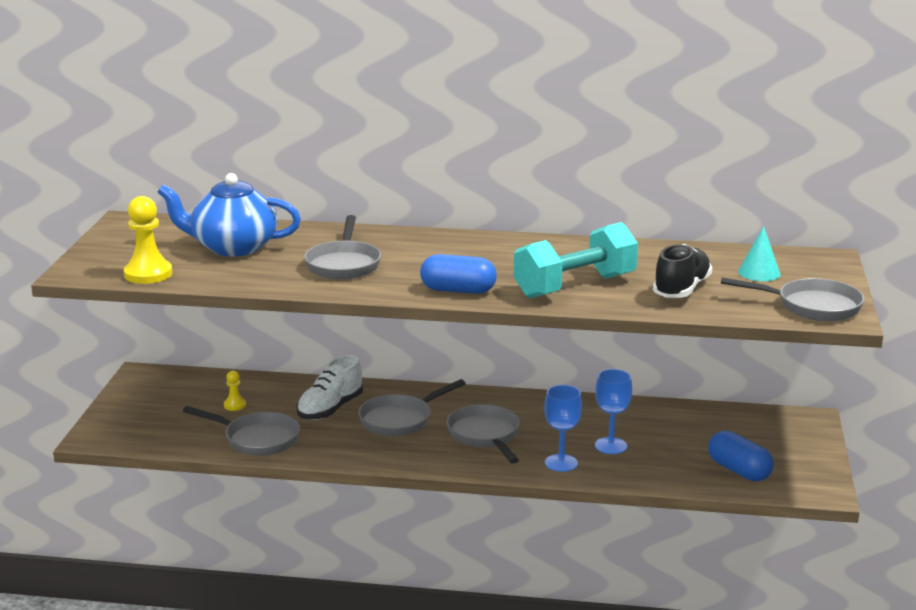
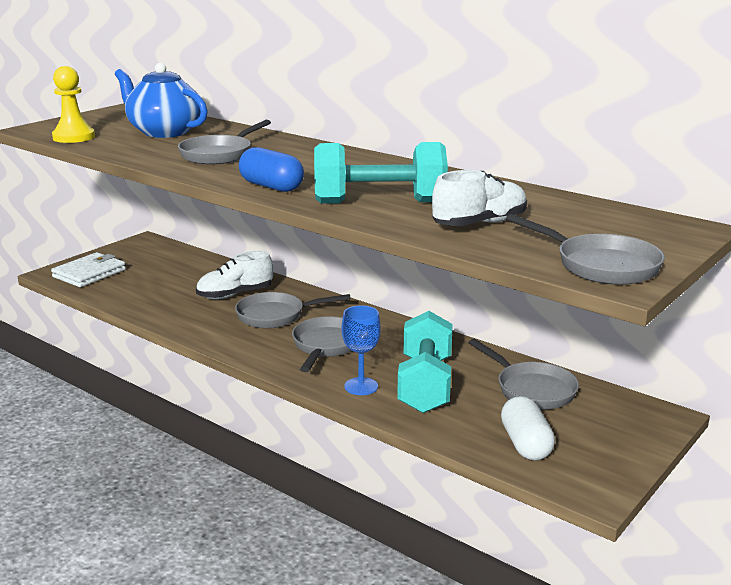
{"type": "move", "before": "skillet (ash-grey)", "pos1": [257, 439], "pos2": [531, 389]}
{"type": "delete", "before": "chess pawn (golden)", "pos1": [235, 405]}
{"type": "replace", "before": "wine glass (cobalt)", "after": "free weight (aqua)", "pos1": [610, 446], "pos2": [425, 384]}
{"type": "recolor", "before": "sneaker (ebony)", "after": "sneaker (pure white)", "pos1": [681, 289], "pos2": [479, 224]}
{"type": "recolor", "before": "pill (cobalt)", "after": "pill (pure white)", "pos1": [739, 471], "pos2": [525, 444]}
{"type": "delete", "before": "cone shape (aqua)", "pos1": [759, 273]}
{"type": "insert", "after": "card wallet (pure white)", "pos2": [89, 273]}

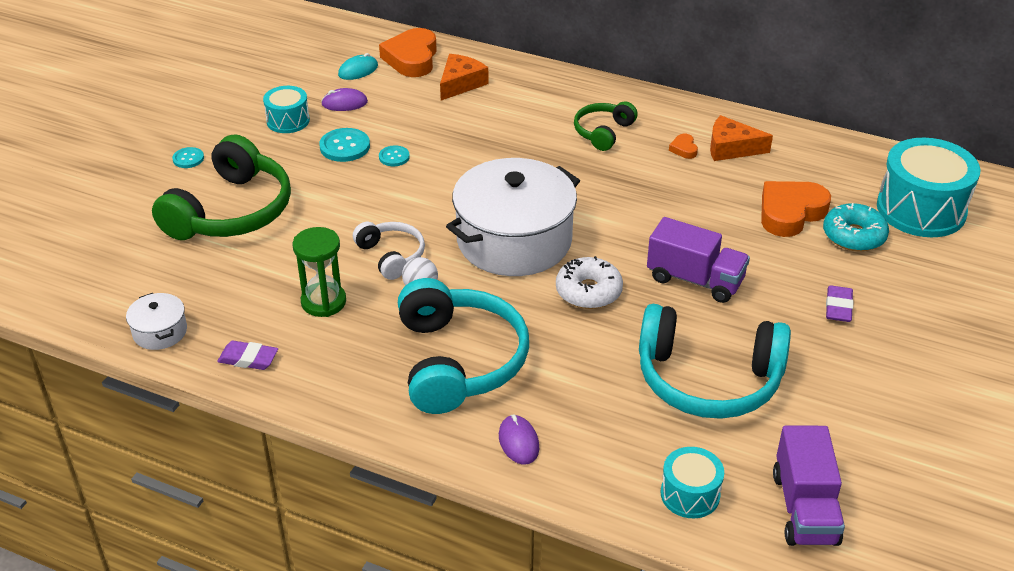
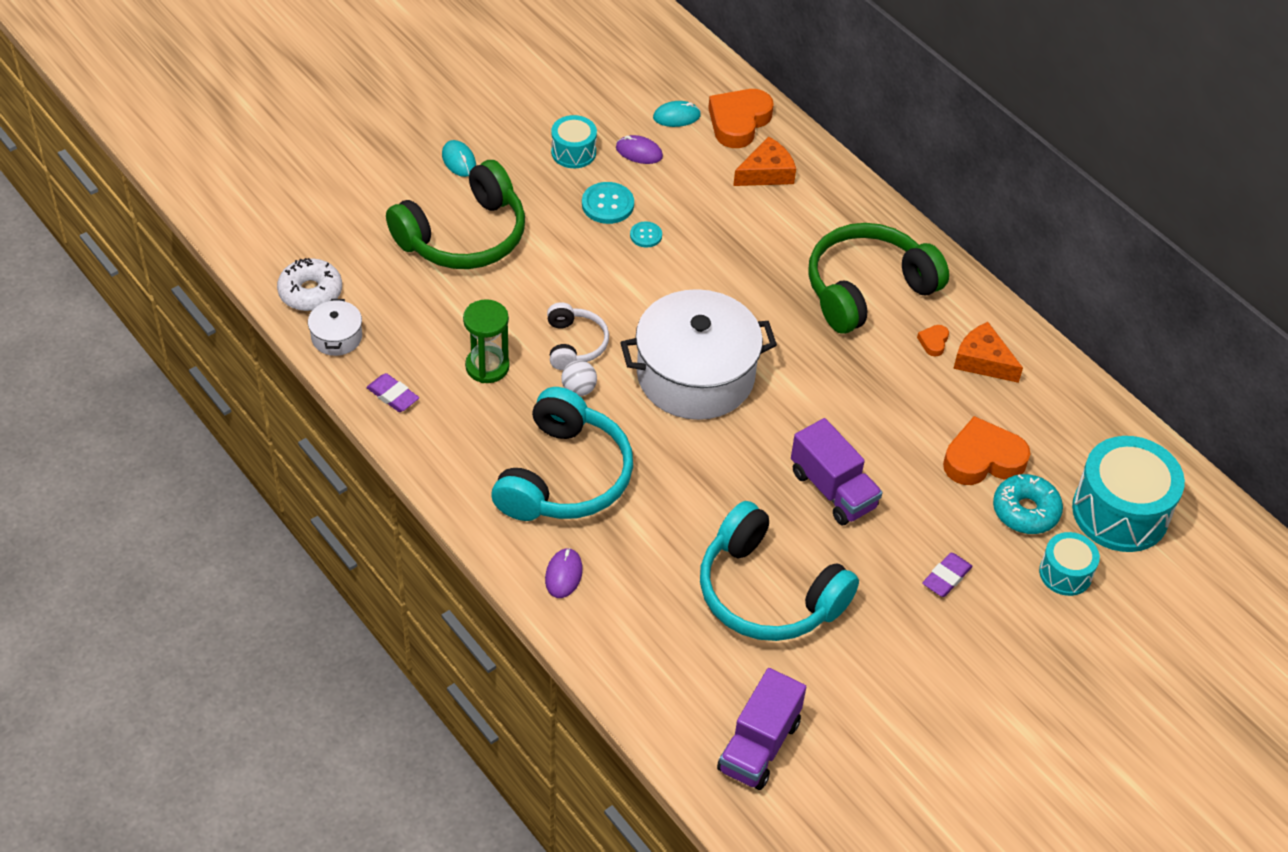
{"type": "replace", "before": "shirt button (aqua)", "after": "PC mouse (aqua)", "pos1": [188, 159], "pos2": [459, 160]}
{"type": "move", "before": "donut (pure white)", "pos1": [588, 291], "pos2": [310, 292]}
{"type": "resize", "before": "over-ear headphones (green)", "pos1": [603, 132], "pos2": [867, 289], "scale": 1.89}
{"type": "move", "before": "toy drum (aqua)", "pos1": [690, 494], "pos2": [1065, 573]}

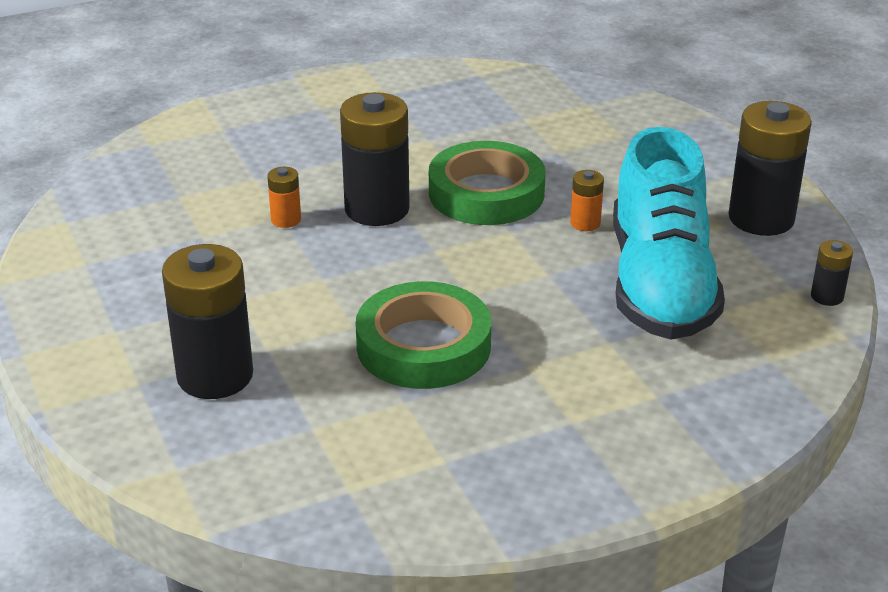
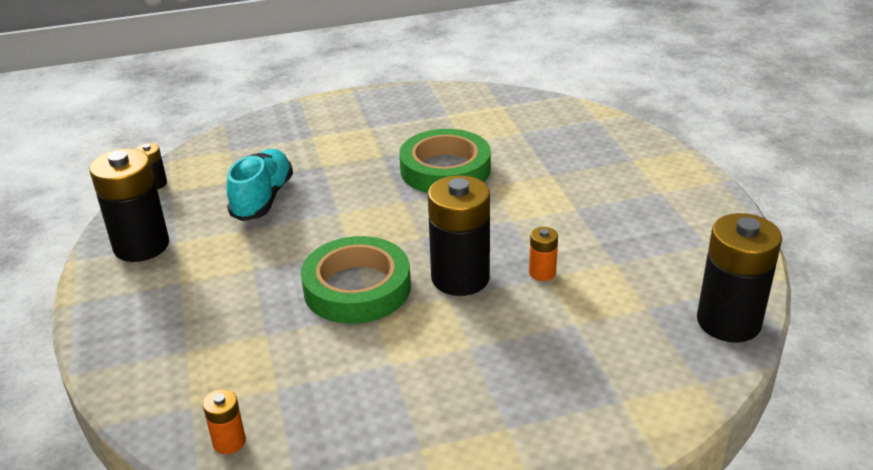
{"type": "move", "before": "power cell (ebony)", "pos1": [215, 376], "pos2": [728, 322]}
{"type": "move", "before": "power cell (orange-coloured)", "pos1": [585, 223], "pos2": [229, 442]}
{"type": "resize", "before": "sneaker (aqua)", "pos1": [660, 285], "pos2": [263, 198], "scale": 0.61}

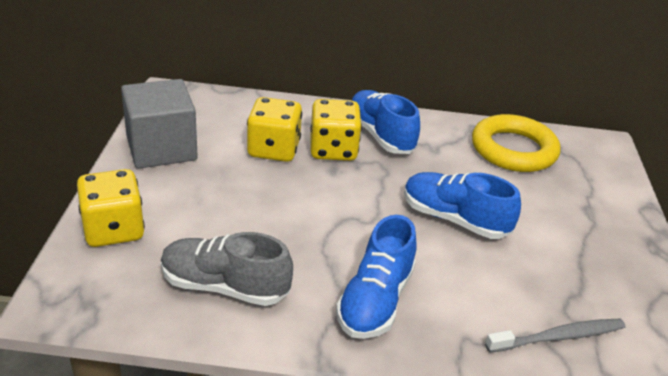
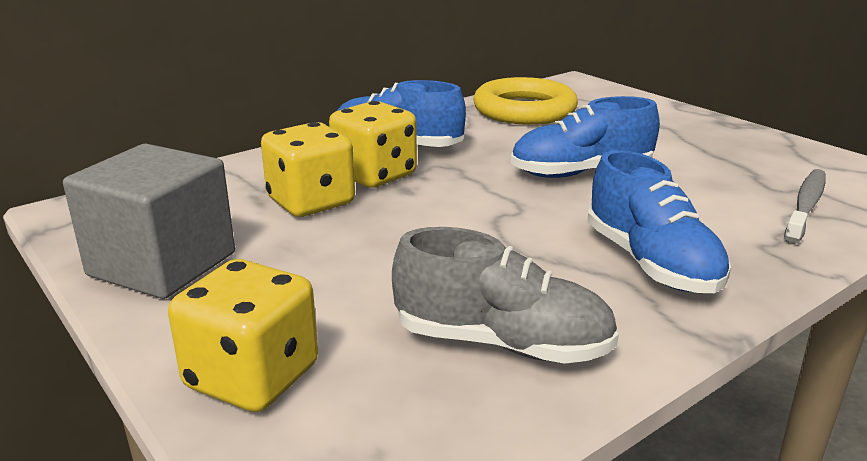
{"type": "rotate", "before": "sneaker (ash-grey)", "pos1": [224, 287], "pos2": [502, 343], "turn": -135}

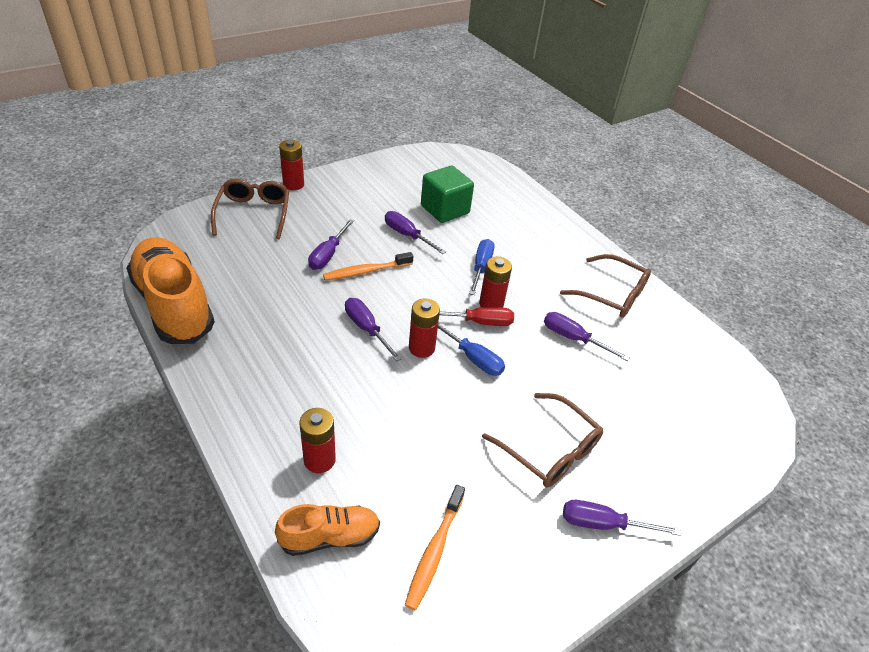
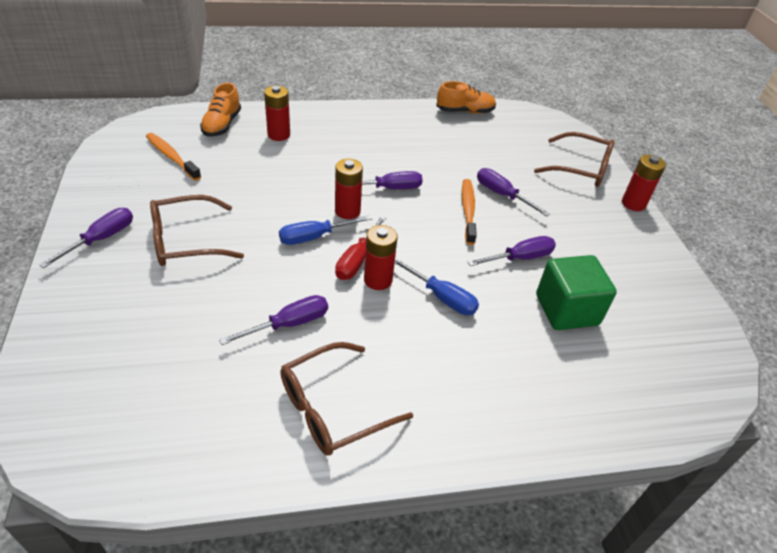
{"type": "resize", "before": "sneaker (orange-coloured)", "pos1": [174, 305], "pos2": [465, 111], "scale": 0.52}

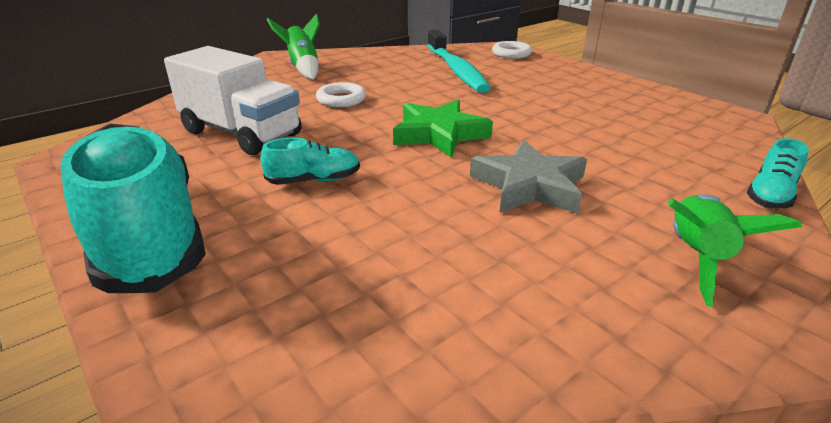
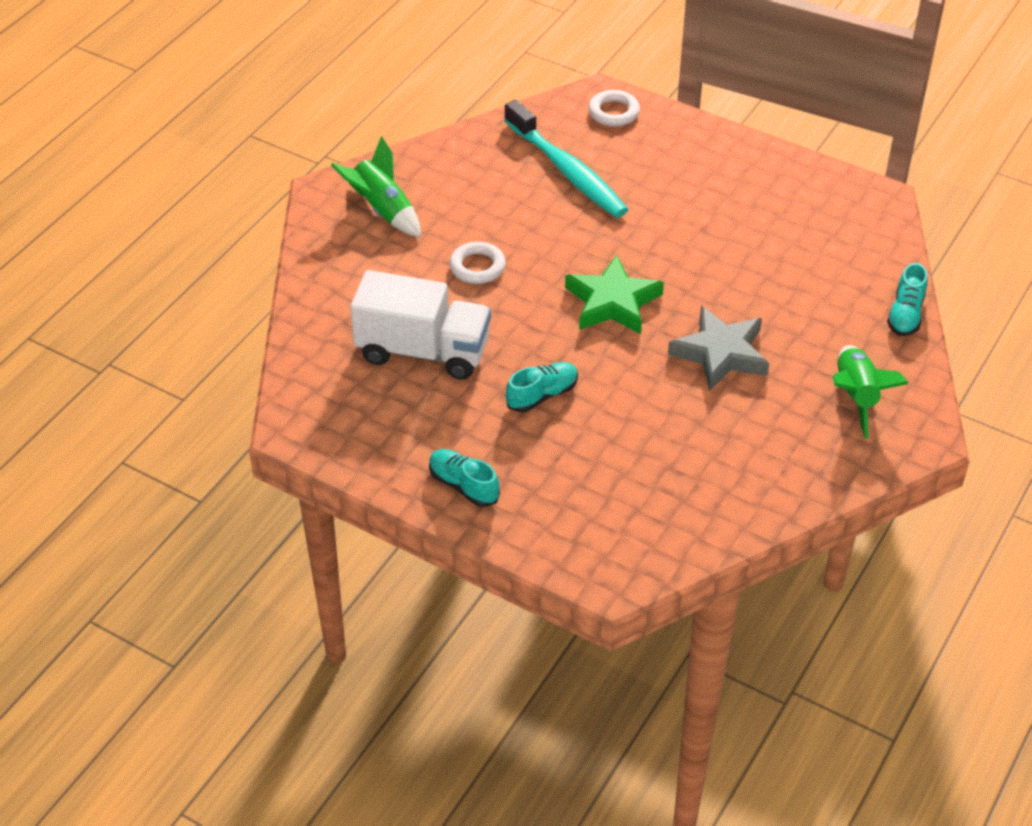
{"type": "resize", "before": "sneaker (aqua)", "pos1": [149, 234], "pos2": [463, 485], "scale": 0.43}

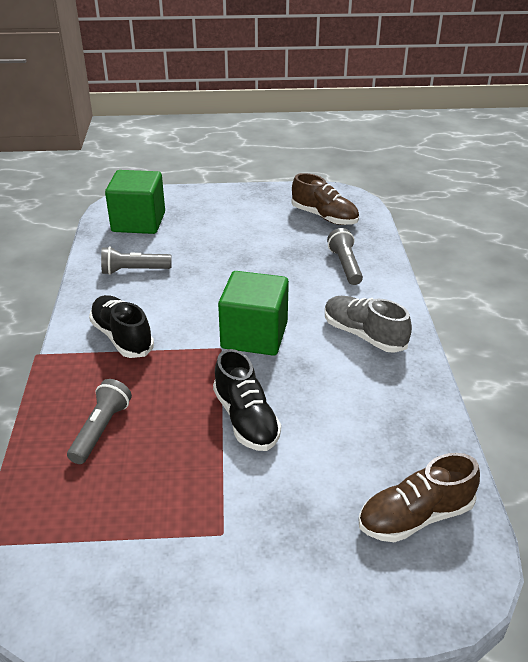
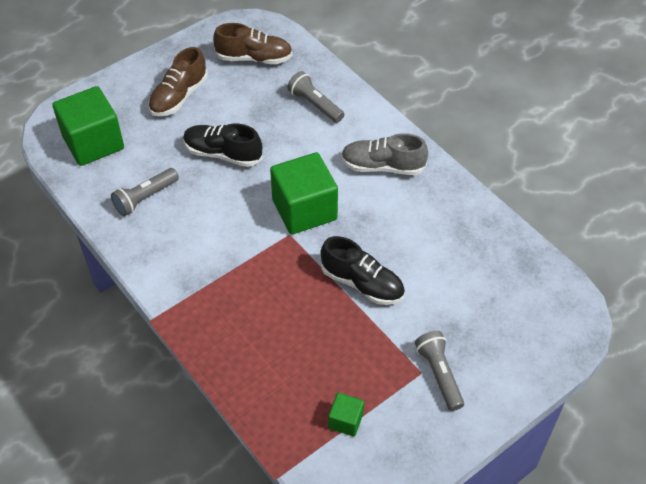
{"type": "move", "before": "torch (ash-grey)", "pos1": [101, 429], "pos2": [439, 374]}
{"type": "move", "before": "sneaker (ebony)", "pos1": [122, 337], "pos2": [223, 154]}
{"type": "move", "before": "sneaker (russet)", "pos1": [415, 516], "pos2": [179, 96]}
{"type": "insert", "after": "block (green)", "pos2": [345, 421]}

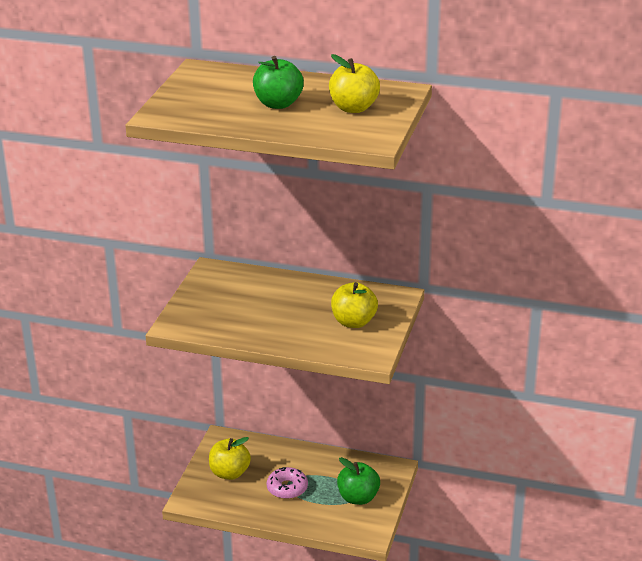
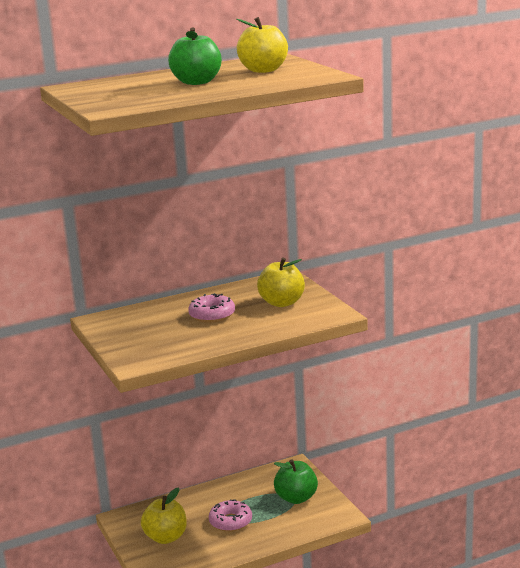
{"type": "insert", "after": "donut (pink)", "pos2": [212, 315]}

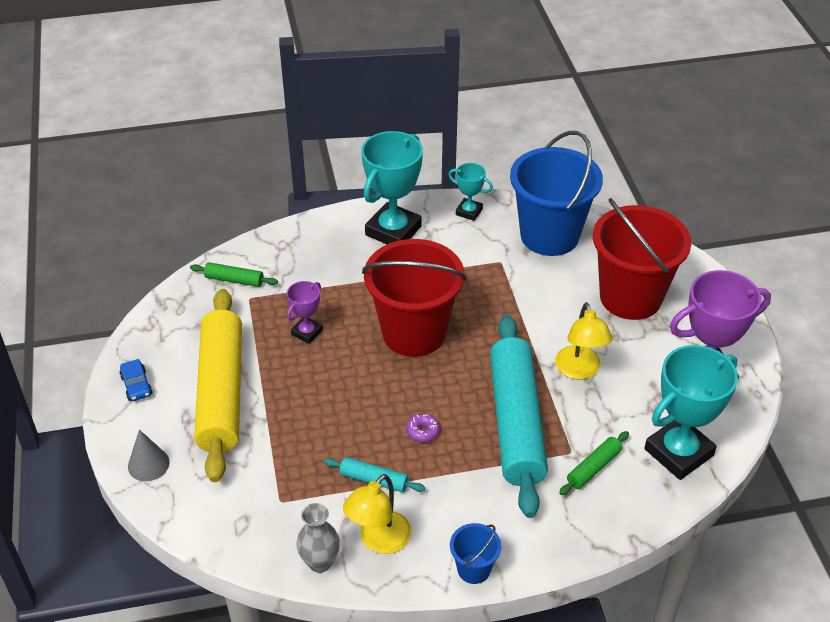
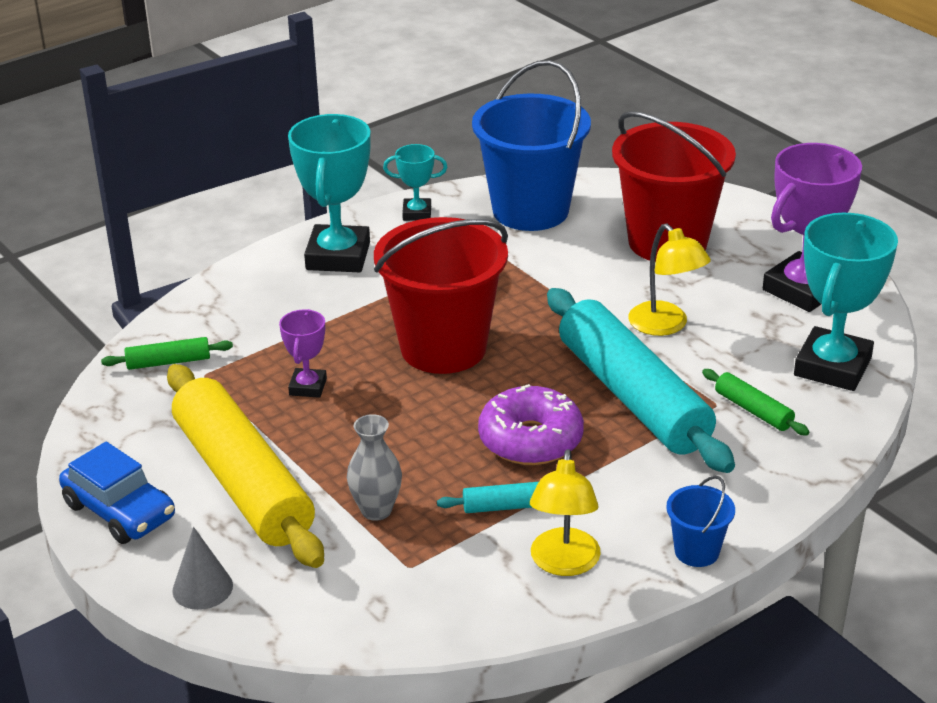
{"type": "resize", "before": "toy car (cobalt)", "pos1": [136, 385], "pos2": [120, 511], "scale": 1.77}
{"type": "move", "before": "tall vase (ash-grey)", "pos1": [320, 562], "pos2": [376, 510]}
{"type": "resize", "before": "donut (purple)", "pos1": [422, 431], "pos2": [530, 440], "scale": 2.31}
{"type": "rotate", "before": "dough roller (green)", "pos1": [593, 467], "pos2": [753, 410], "turn": -60}

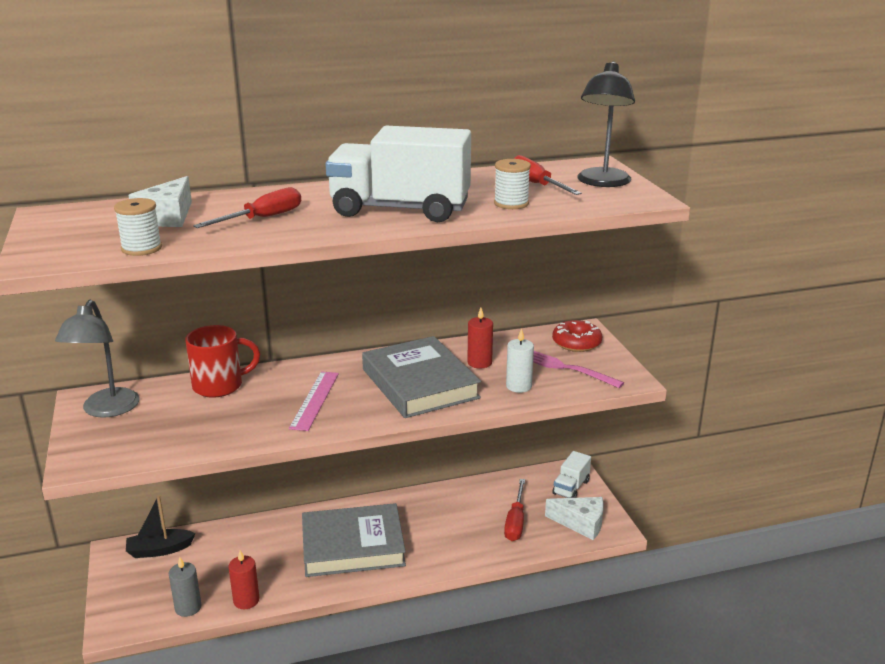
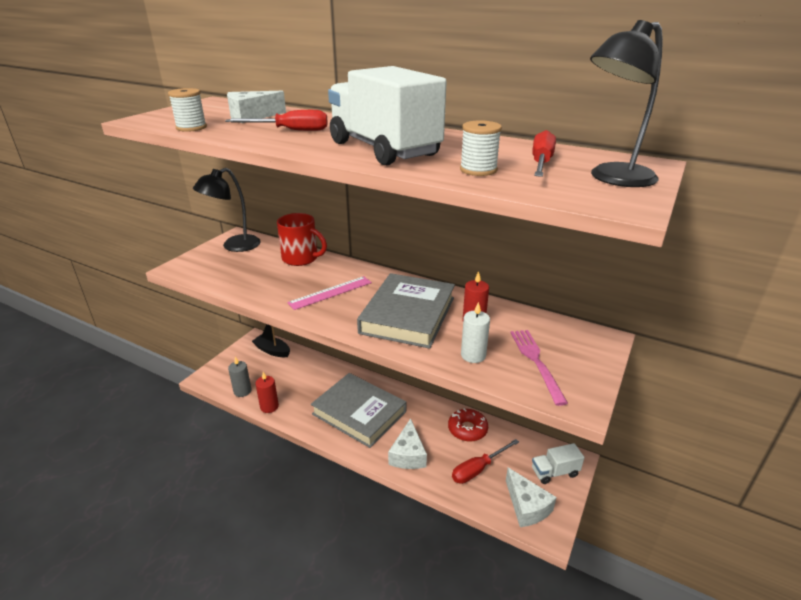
{"type": "recolor", "before": "lamp (ash-grey)", "after": "lamp (ebony)", "pos1": [106, 410], "pos2": [234, 246]}
{"type": "move", "before": "donut (crimson)", "pos1": [576, 343], "pos2": [467, 429]}
{"type": "insert", "after": "cheese wedge (pure white)", "pos2": [408, 454]}

